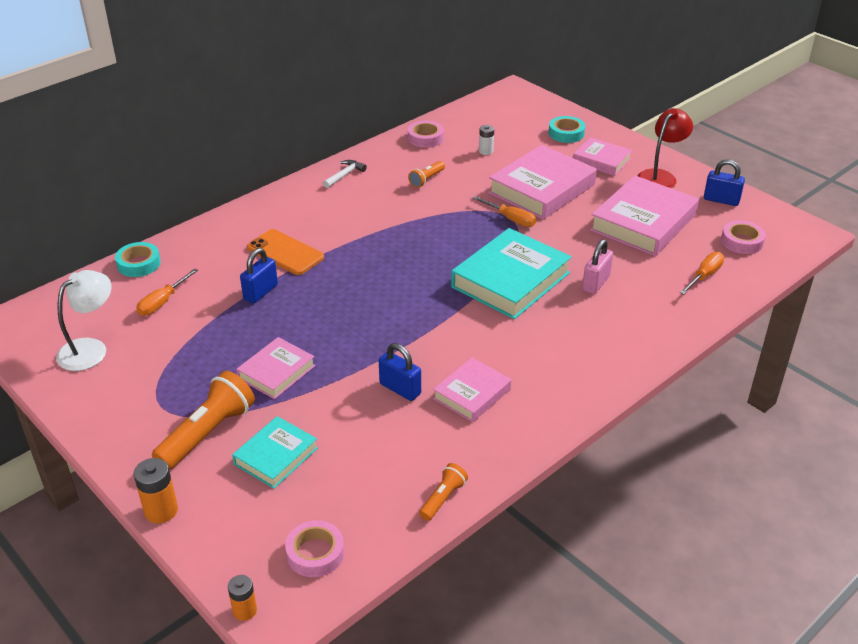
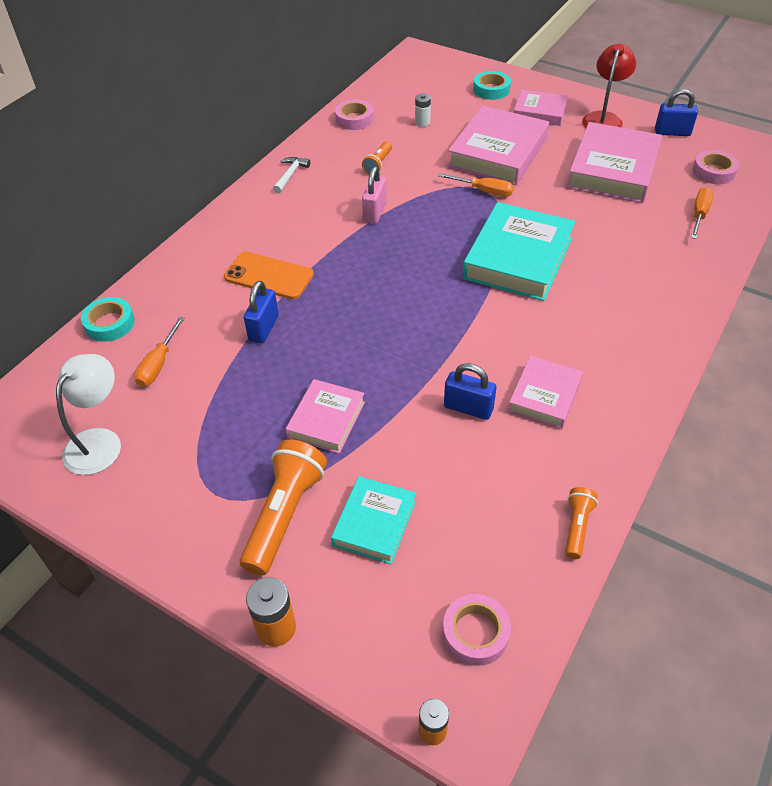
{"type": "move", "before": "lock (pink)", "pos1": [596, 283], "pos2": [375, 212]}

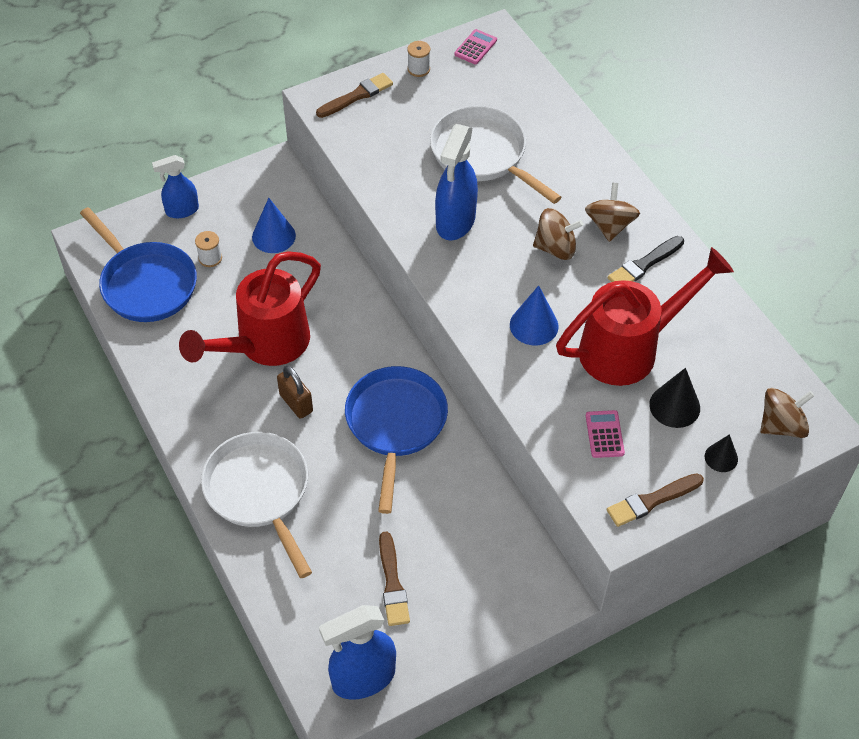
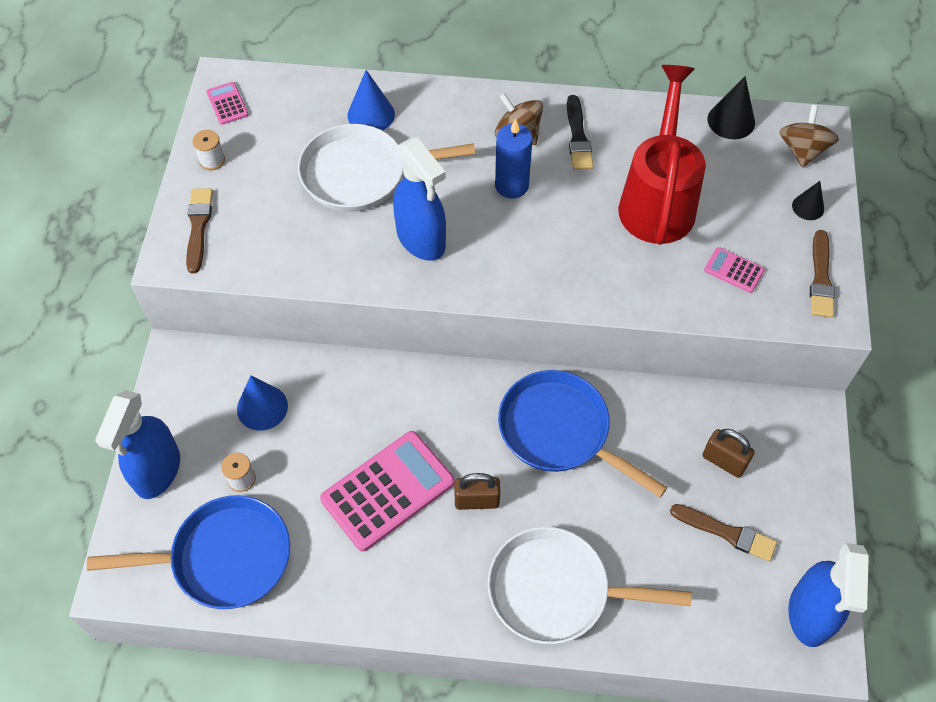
{"type": "resize", "before": "sprayer (cobalt)", "pos1": [182, 210], "pos2": [157, 471], "scale": 1.57}
{"type": "replace", "before": "sprinkling can (crimson)", "after": "pocket calculator (pink)", "pos1": [264, 345], "pos2": [388, 491]}
{"type": "move", "before": "cone shape (cobalt)", "pos1": [534, 325], "pos2": [371, 114]}
{"type": "replace", "before": "toy top (russet)", "after": "pillar candle (cobalt)", "pos1": [555, 248], "pos2": [511, 185]}
{"type": "move", "before": "cone shape (ebony)", "pos1": [674, 406], "pos2": [731, 121]}
{"type": "insert", "after": "lock (russet)", "pos2": [724, 461]}

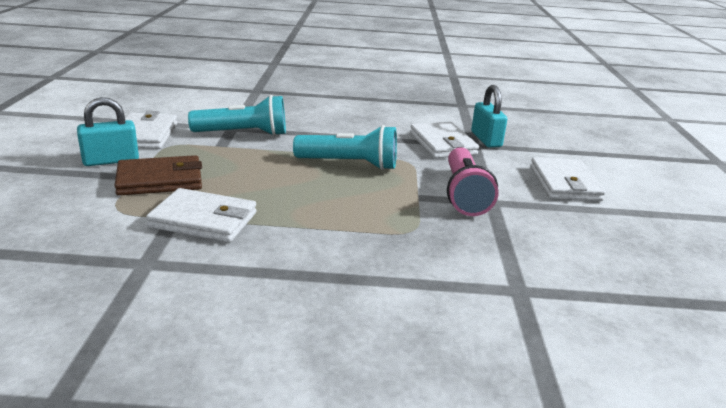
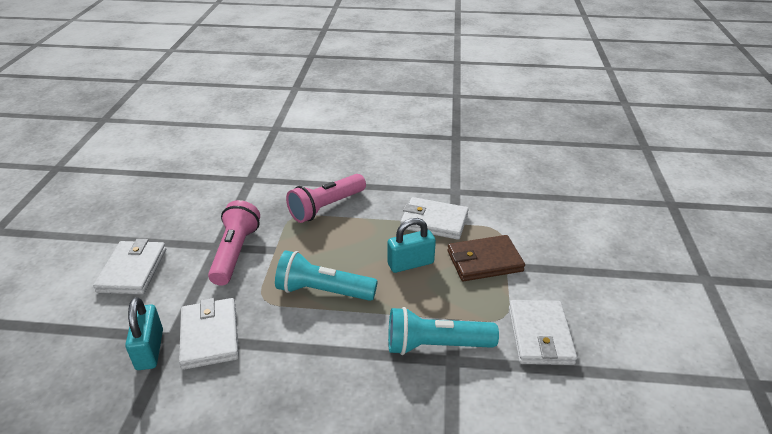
{"type": "move", "before": "lock (aqua)", "pos1": [111, 160], "pos2": [410, 263]}
{"type": "insert", "after": "torch (pink)", "pos2": [326, 207]}

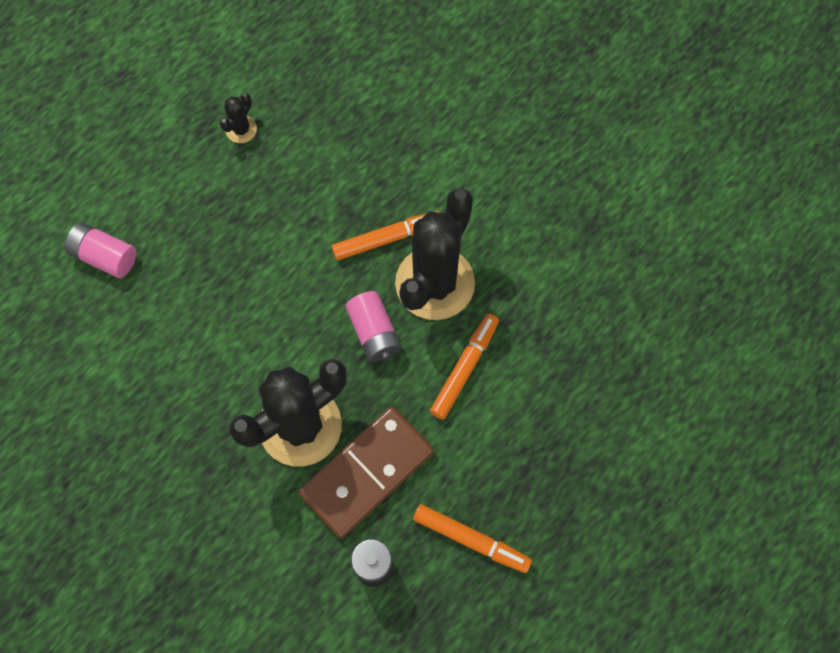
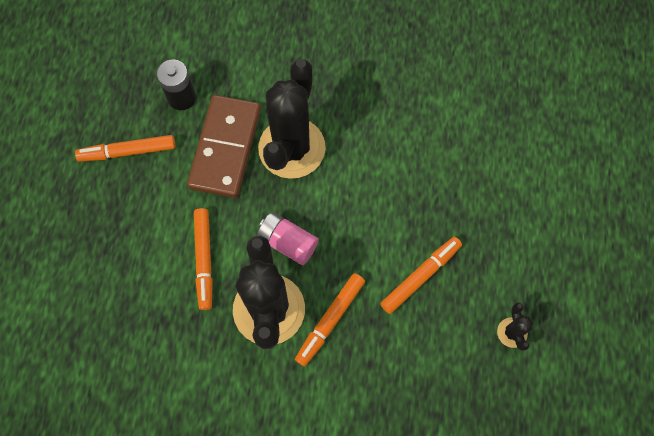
{"type": "delete", "before": "power cell (pink)", "pos1": [104, 256]}
{"type": "insert", "after": "marker (orange-coloured)", "pos2": [420, 276]}

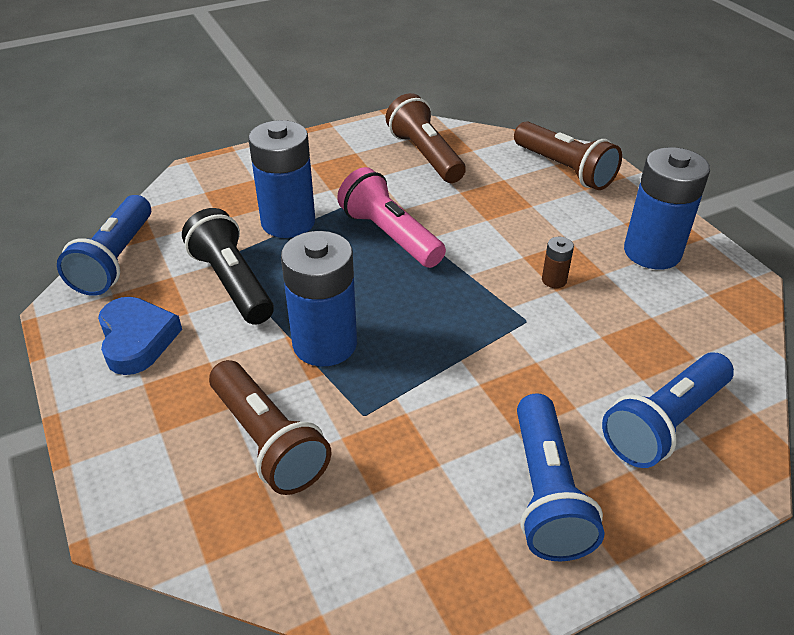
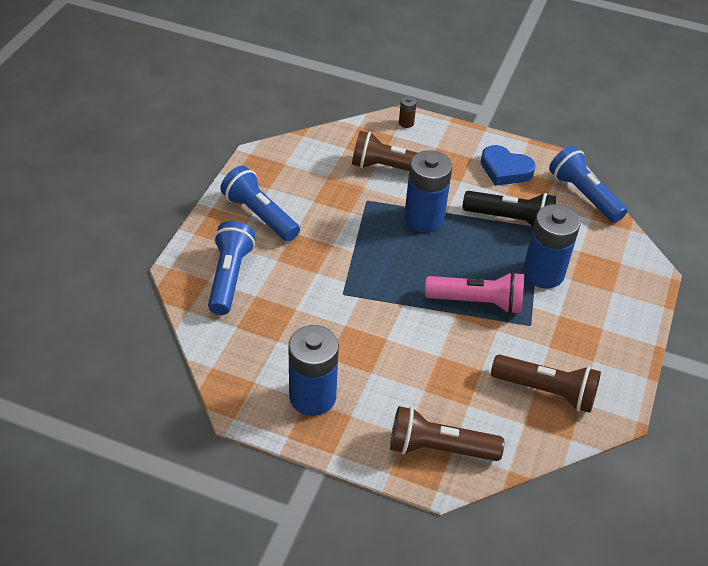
{"type": "move", "before": "power cell (russet)", "pos1": [554, 280], "pos2": [406, 123]}

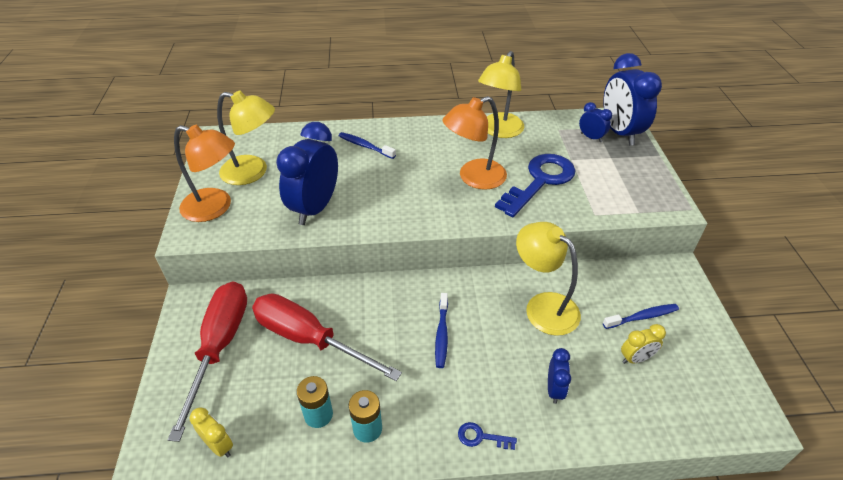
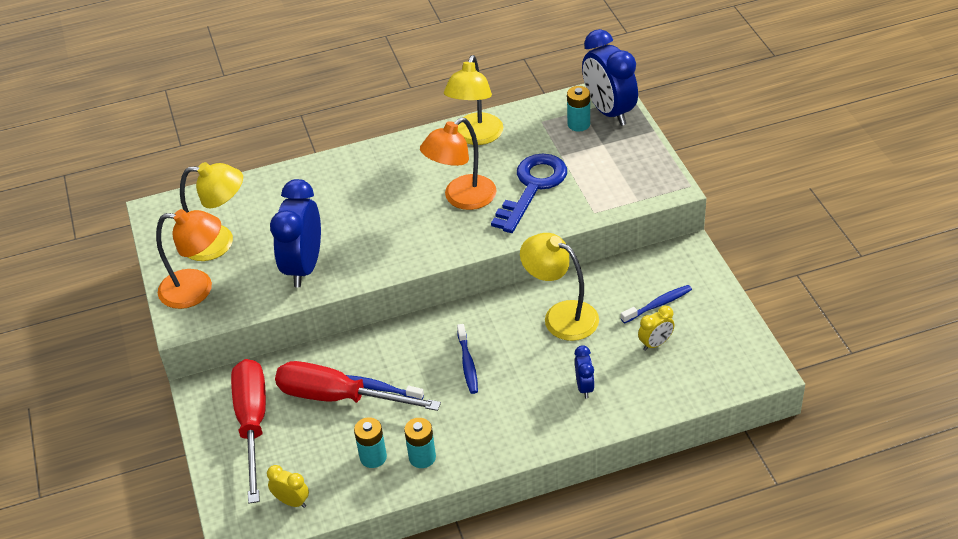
{"type": "move", "before": "tooth brush (cobalt)", "pos1": [365, 146], "pos2": [381, 388]}
{"type": "delete", "before": "latchkey (cobalt)", "pos1": [481, 437]}
{"type": "replace", "before": "alarm clock (cobalt)", "after": "power cell (aqua)", "pos1": [591, 137], "pos2": [578, 124]}

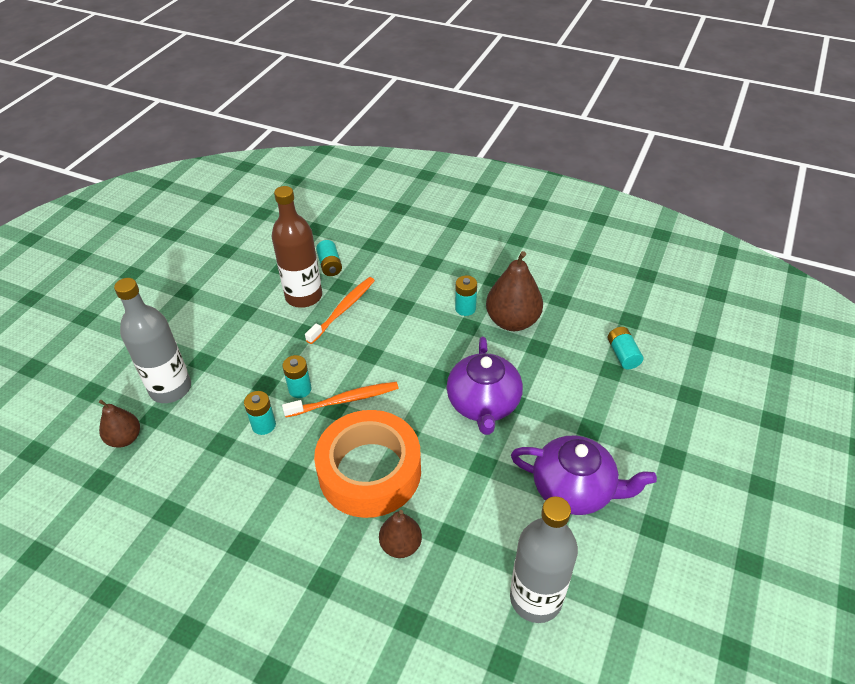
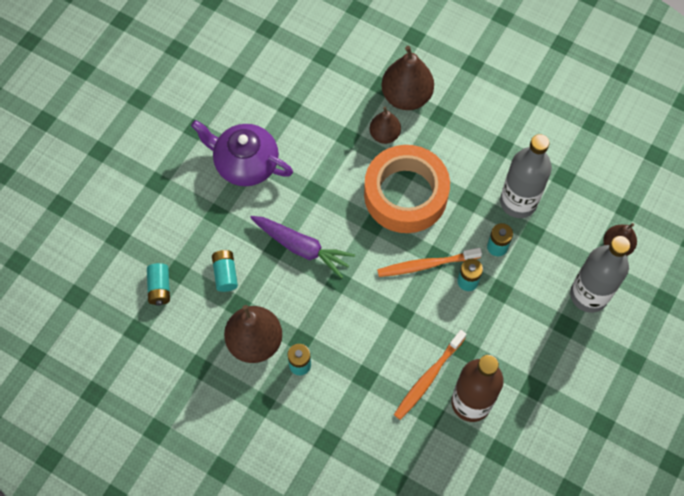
{"type": "move", "before": "power cell (aqua)", "pos1": [330, 265], "pos2": [225, 274]}
{"type": "replace", "before": "tea pot (purple)", "after": "carrot (purple)", "pos1": [483, 404], "pos2": [302, 248]}
{"type": "move", "before": "drink bottle (ash-grey)", "pos1": [535, 598], "pos2": [518, 202]}
{"type": "insert", "after": "pear fruit (russet)", "pos2": [406, 96]}

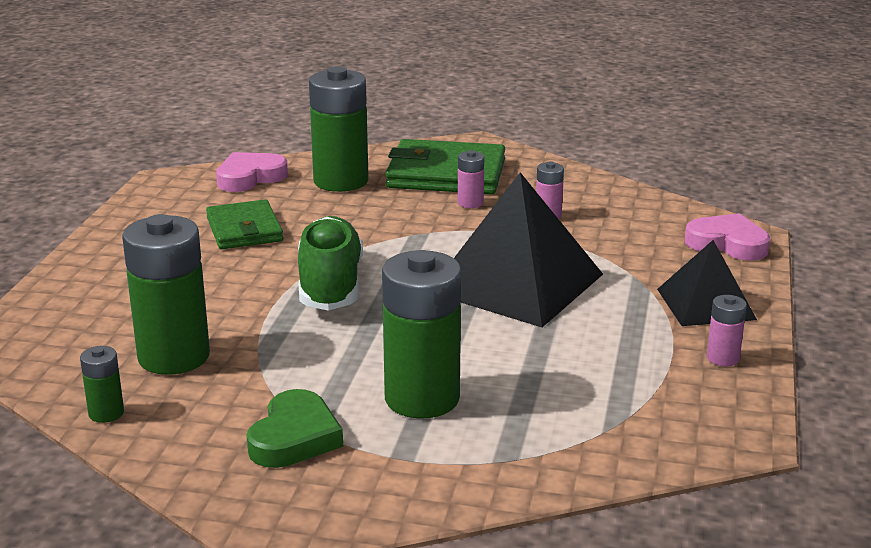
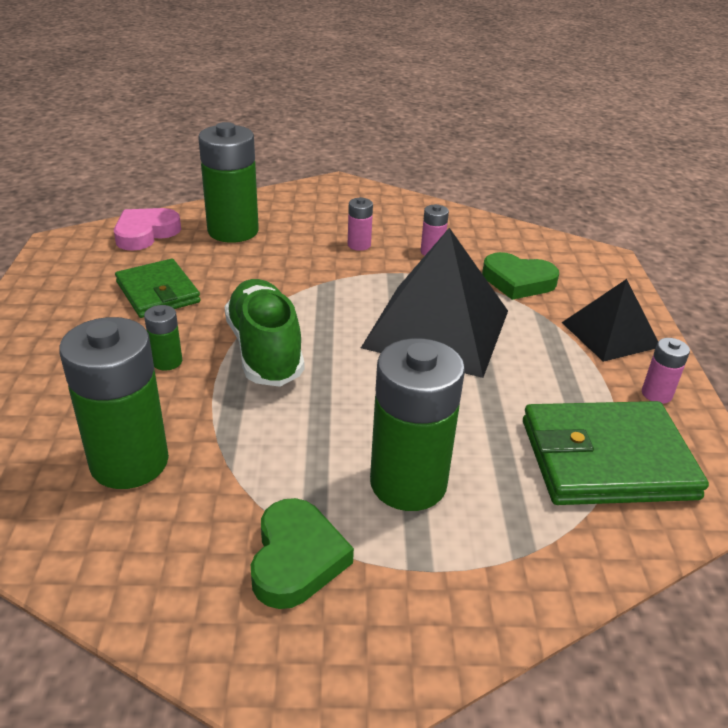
{"type": "move", "before": "power cell (green)", "pos1": [106, 413], "pos2": [167, 361]}
{"type": "move", "before": "card wallet (green)", "pos1": [446, 174], "pos2": [607, 459]}
{"type": "delete", "before": "heart shape (pink)", "pos1": [727, 244]}
{"type": "insert", "after": "heart shape (green)", "pos2": [518, 281]}

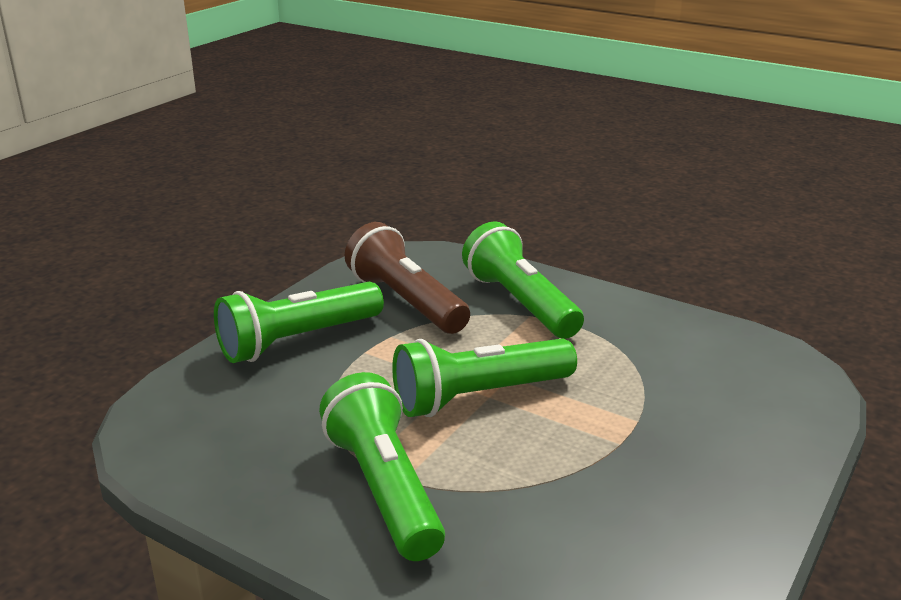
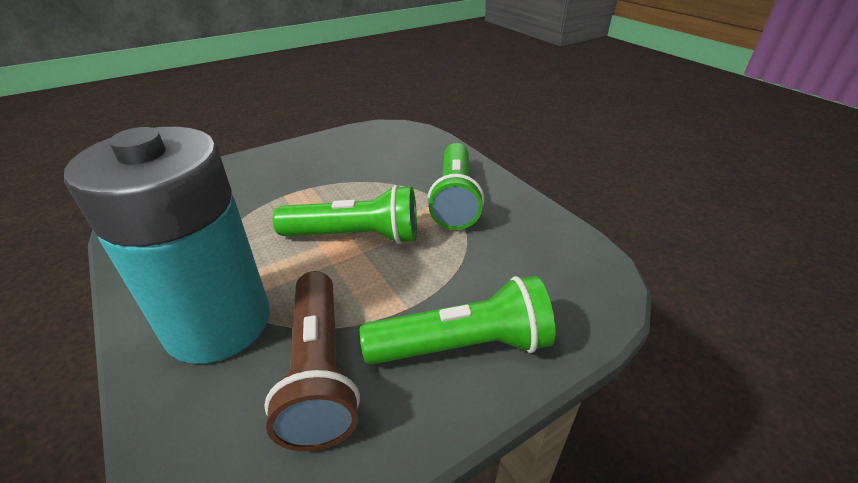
{"type": "replace", "before": "torch (green)", "after": "power cell (aqua)", "pos1": [520, 303], "pos2": [218, 323]}

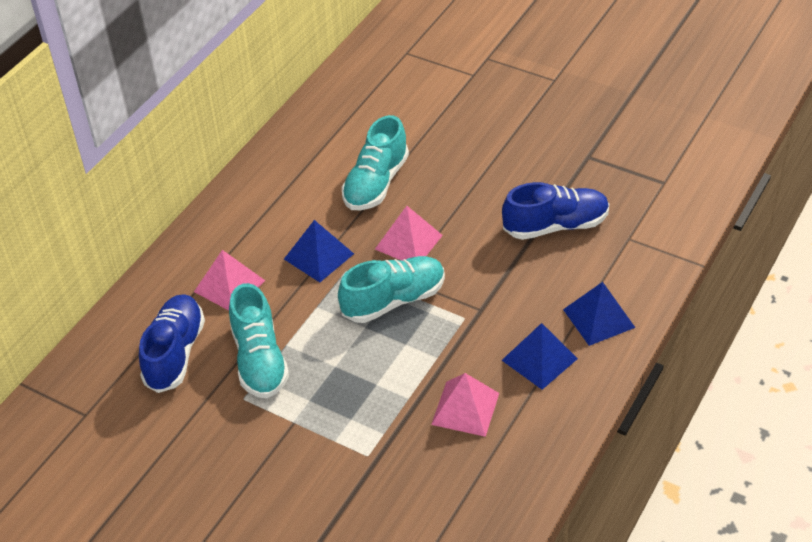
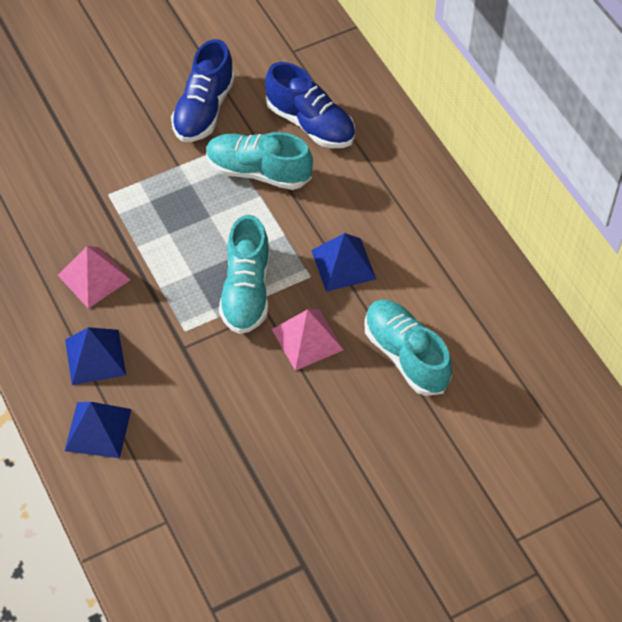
{"type": "delete", "before": "pyramid (pink)", "pos1": [229, 286]}
{"type": "move", "before": "sneaker (cobalt)", "pos1": [555, 226], "pos2": [204, 109]}

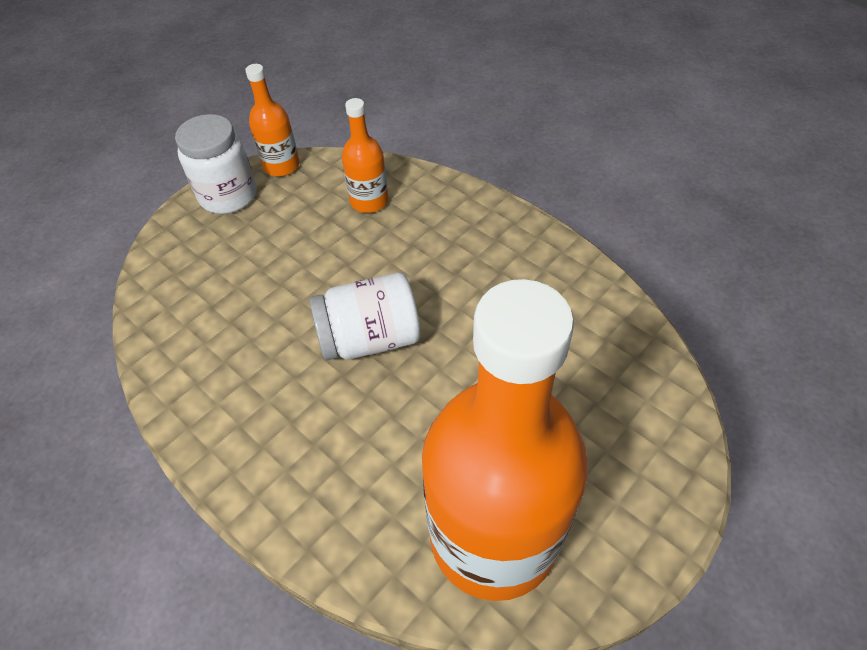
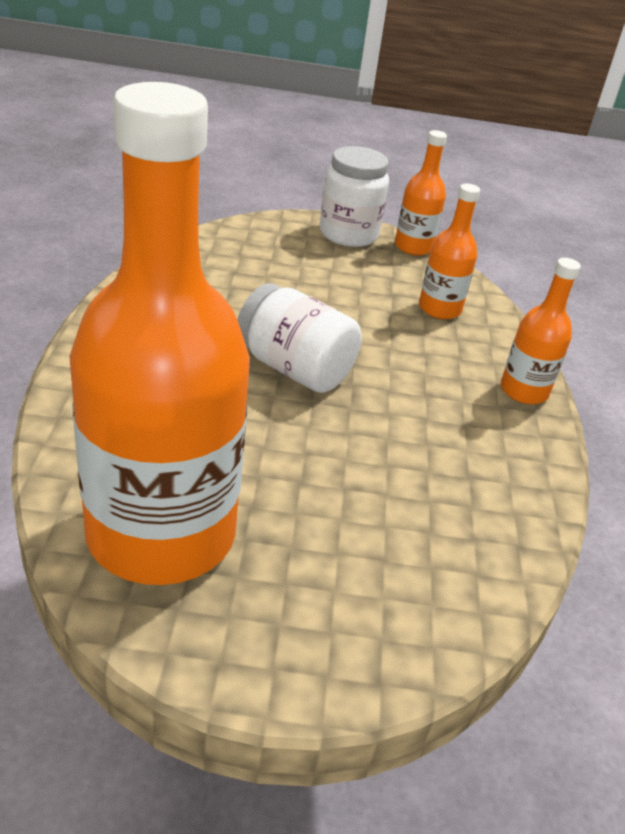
{"type": "insert", "after": "drink bottle (orange-coloured)", "pos2": [524, 391]}

